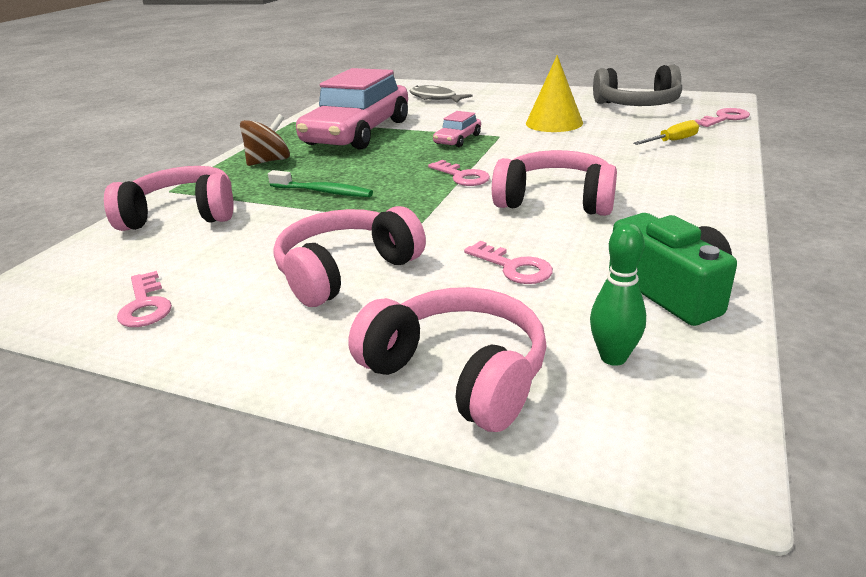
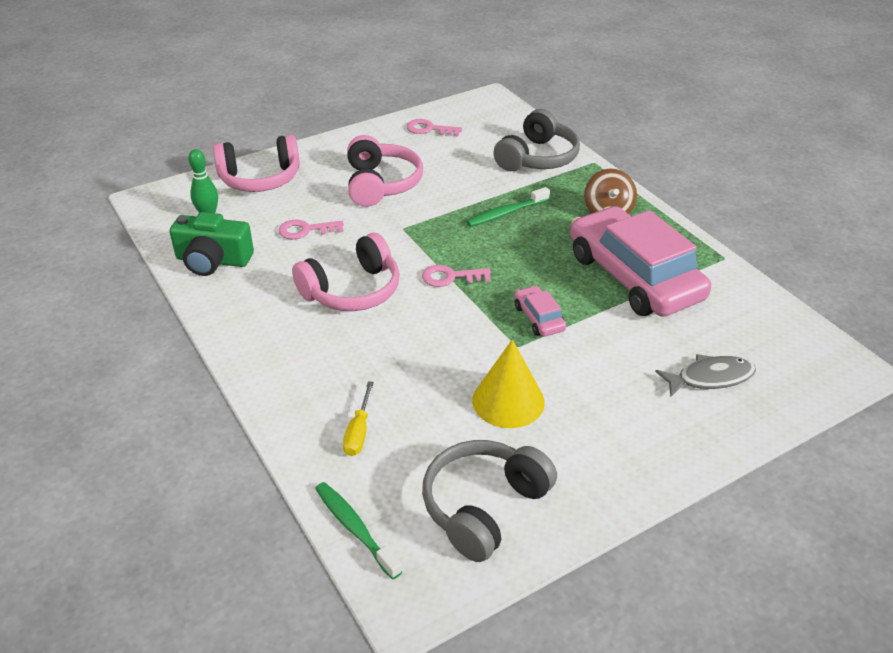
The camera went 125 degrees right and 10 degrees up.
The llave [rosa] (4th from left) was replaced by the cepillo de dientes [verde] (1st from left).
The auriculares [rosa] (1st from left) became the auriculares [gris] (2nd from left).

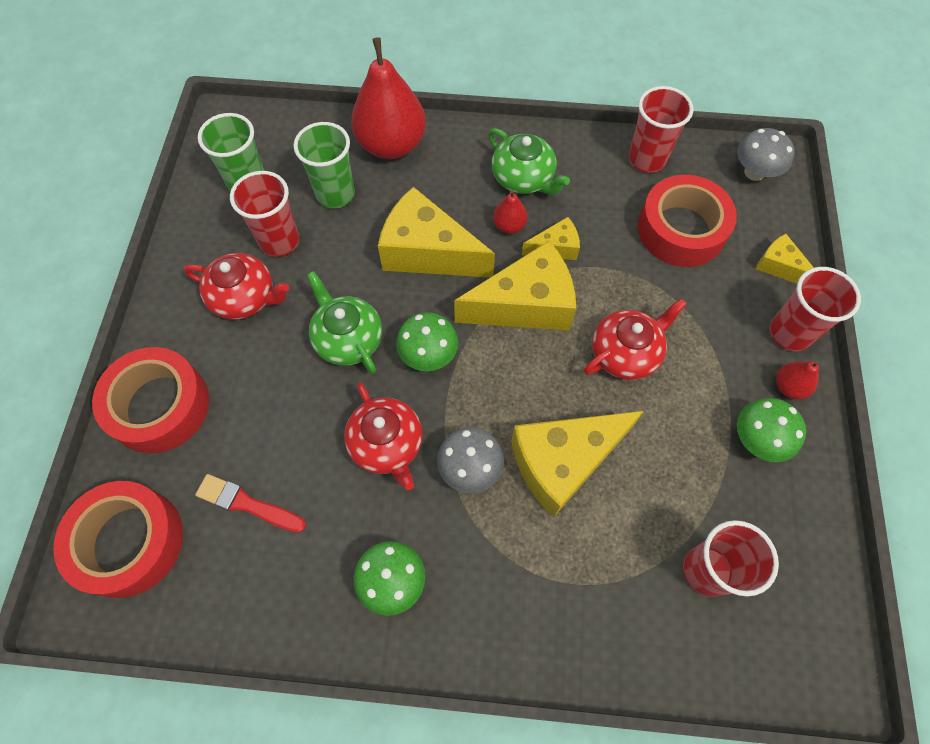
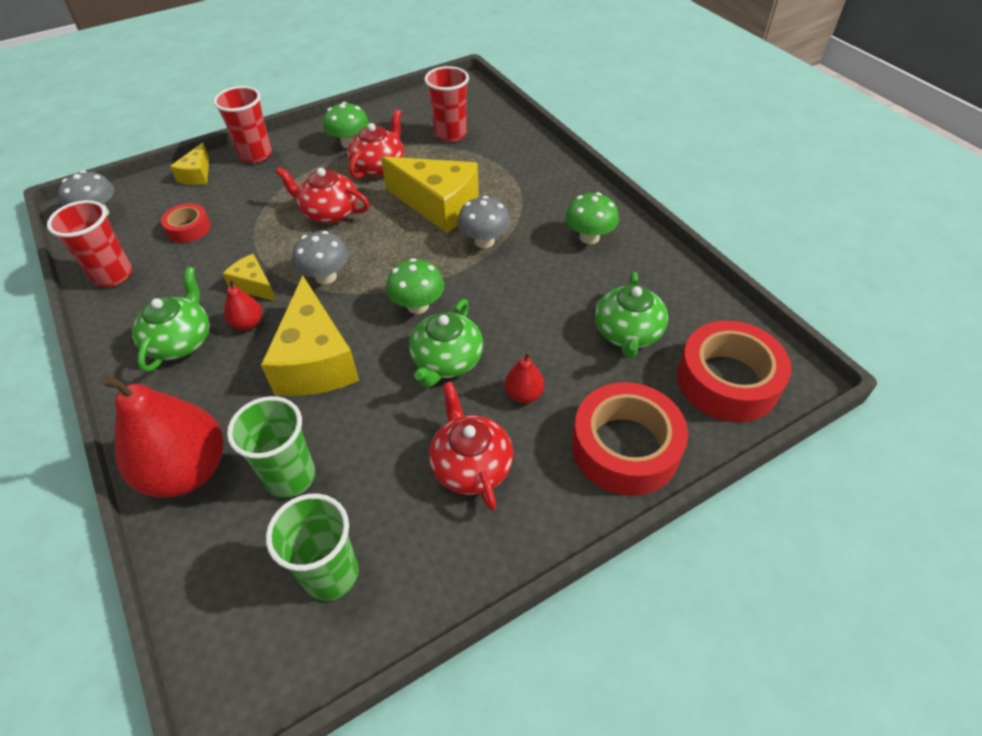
The camera went 125 degrees left and 15 degrees down.
The vaso [rojo] (1st from left) disappeared.
The cinta adhesiva [rojo] (3rd from left in the first image) changed to 0.53 times the size.
The queso [amarillo] (2nd from left) was replaced by the seta [gris] (2nd from left).
The pera [rojo] (3rd from left) moved.
The tetera [rojo] (2nd from left) moved.
The pincel [rojo] was replaced by the tetera [verde] (3rd from left).

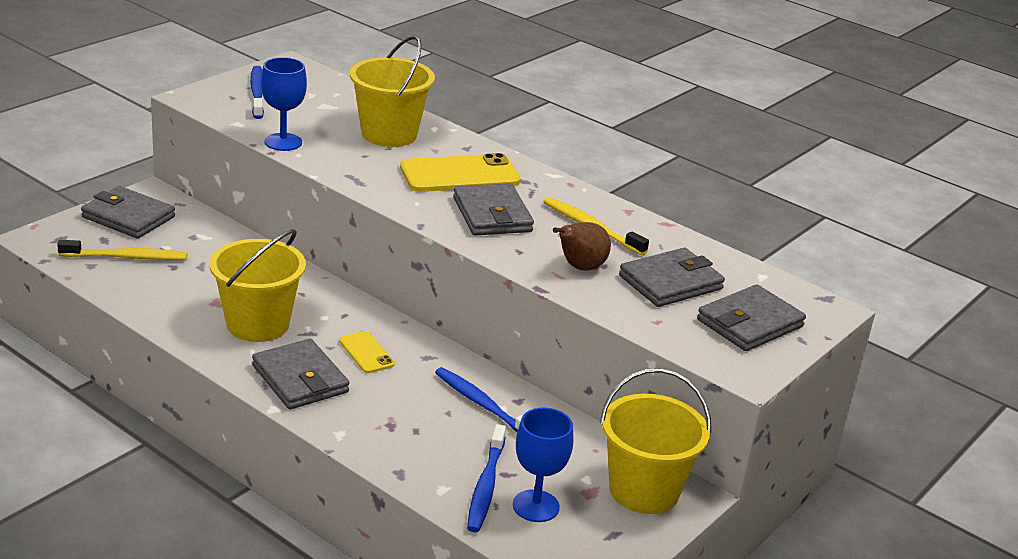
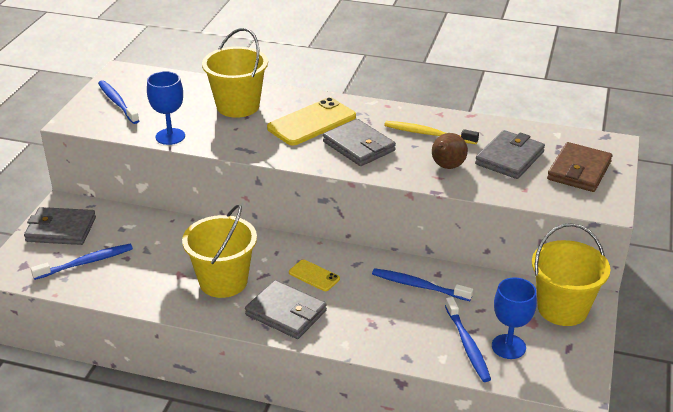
The camera went 20 degrees left and 5 degrees up.
The cepillo de dientes [amarillo] (1st from left) became the cepillo de dientes [azul] (1st from left).
The cartera [gris] (5th from left) became the cartera [marrón].

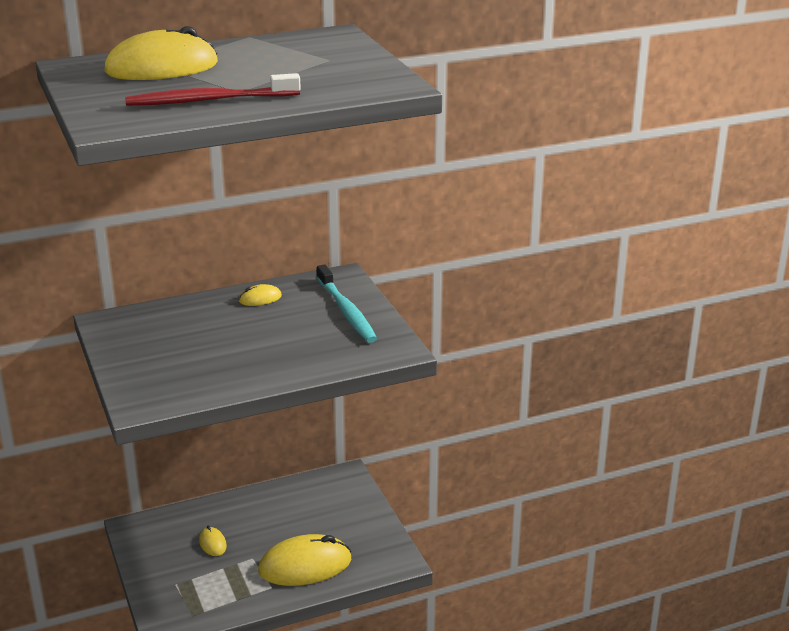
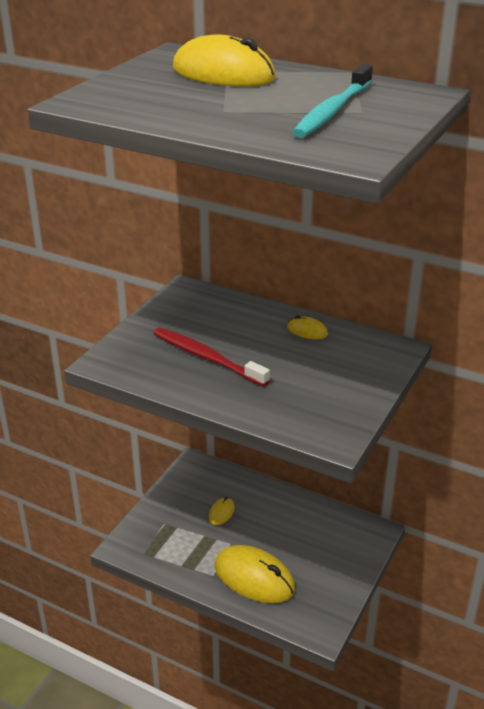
The camera went 50 degrees right and 5 degrees up.
The cepillo de dientes [rojo] moved.
The cepillo de dientes [turquesa] moved.

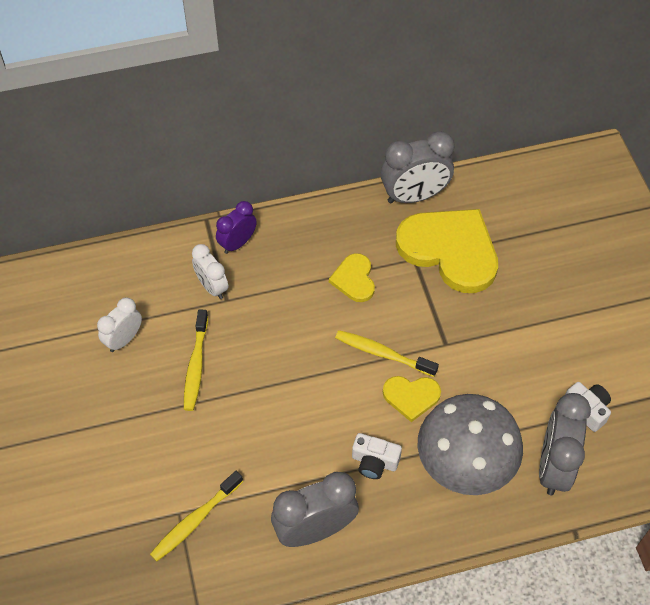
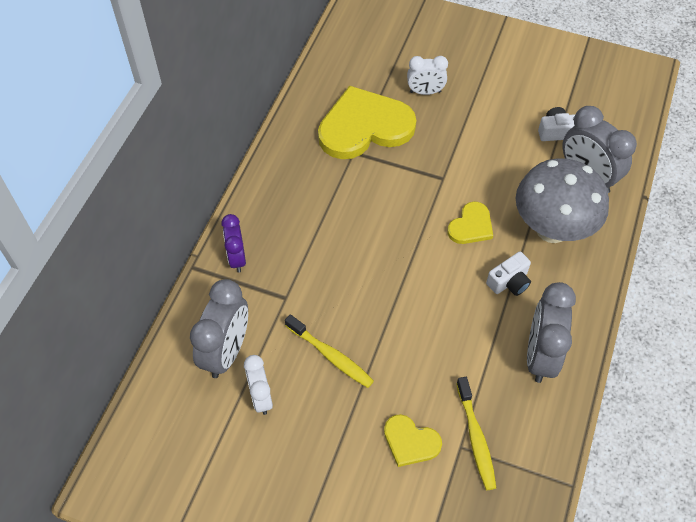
The camera went 55 degrees left and 0 degrees up.
The despertador [gris] (2nd from left in the first image) moved.
The despertador [blanco] (2nd from left) moved.
The corazón [amarillo] (1st from left in the first image) moved.
The cepillo de dientes [amarillo] (3rd from left) disappeared.

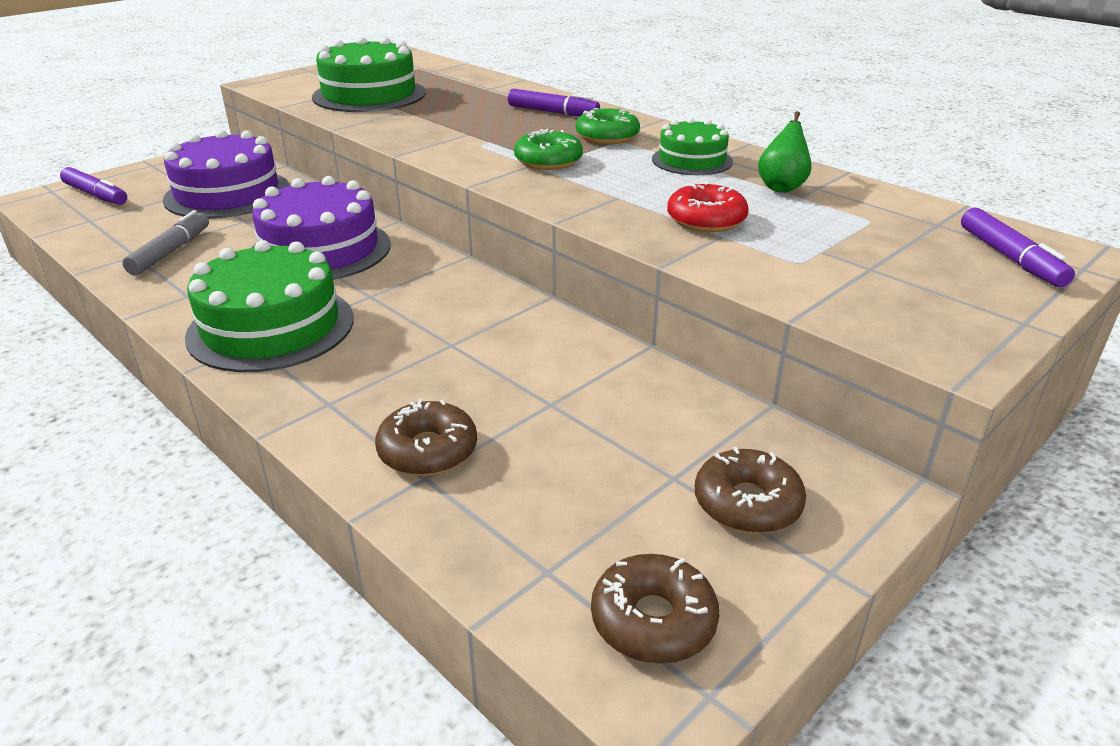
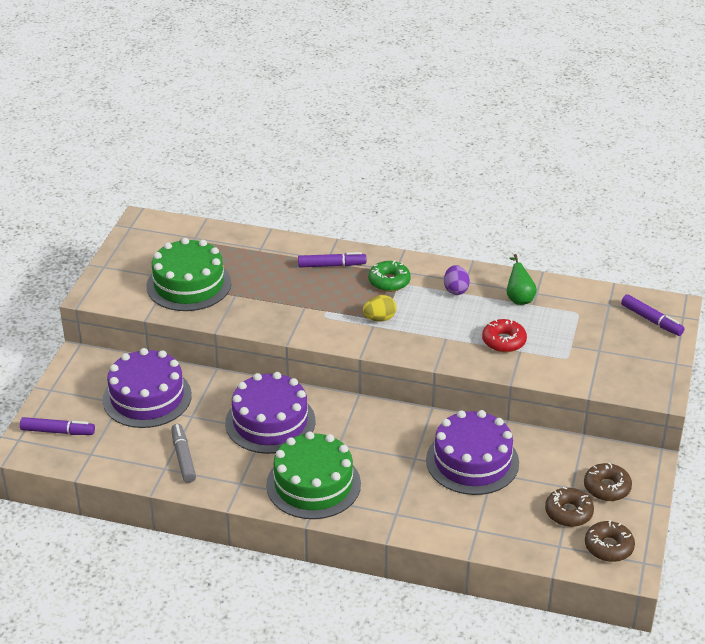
The camera went 30 degrees left and 5 degrees up.
The tarta [verde] (3rd from left) was replaced by the huevo [morado].
The rosquilla [verde] (1st from left) was replaced by the huevo [amarillo].
The rosquilla [marrón] (1st from left) moved.
The tarta [morado] (3rd from left) appeared.

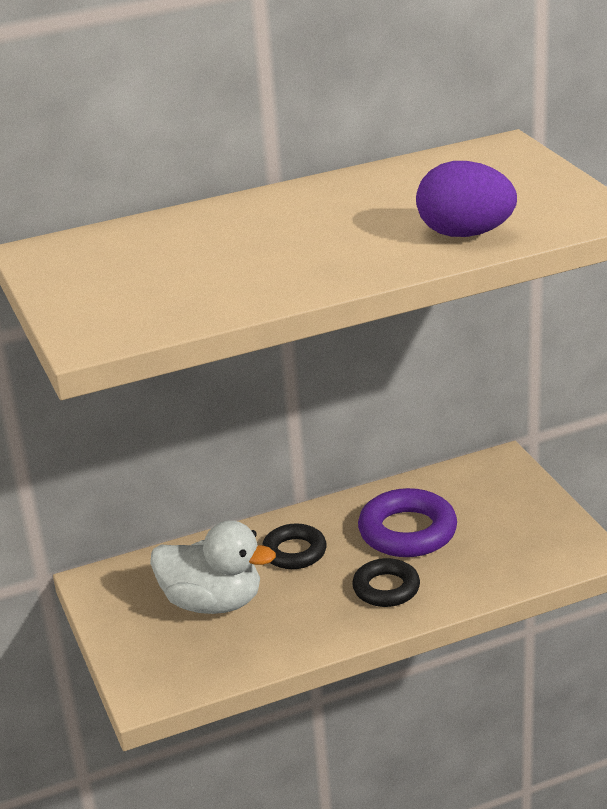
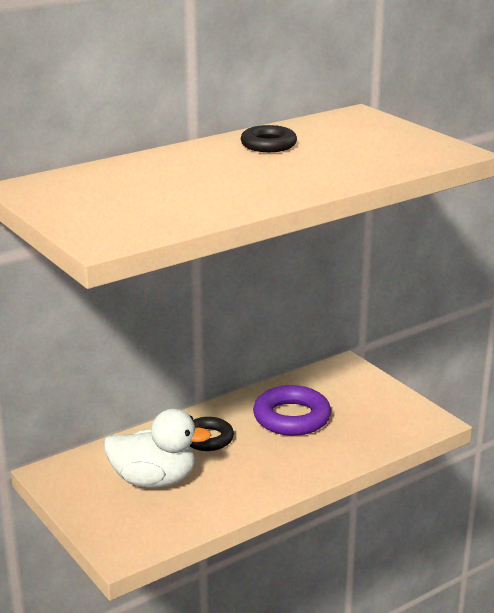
The camera went 15 degrees left and 5 degrees down.
The huevo [morado] disappeared.
The anillo [negro] (2nd from left) moved.

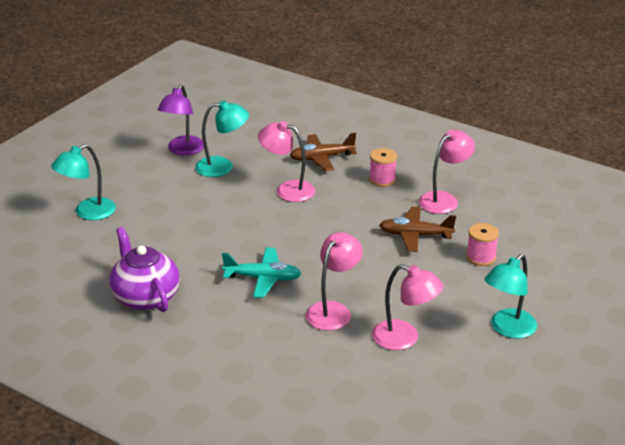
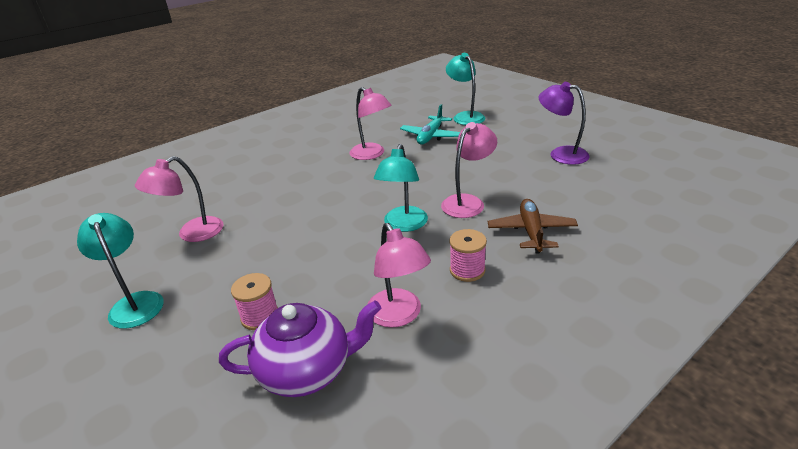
The camera went 110 degrees right and 0 degrees up.
The lámpara [turquesa] (2nd from left) moved.
The avión [marrón] (2nd from left) disappeared.
The tetera [morado] moved.
The lámpara [rosa] (2nd from left) moved.
The avión [turquesa] moved.

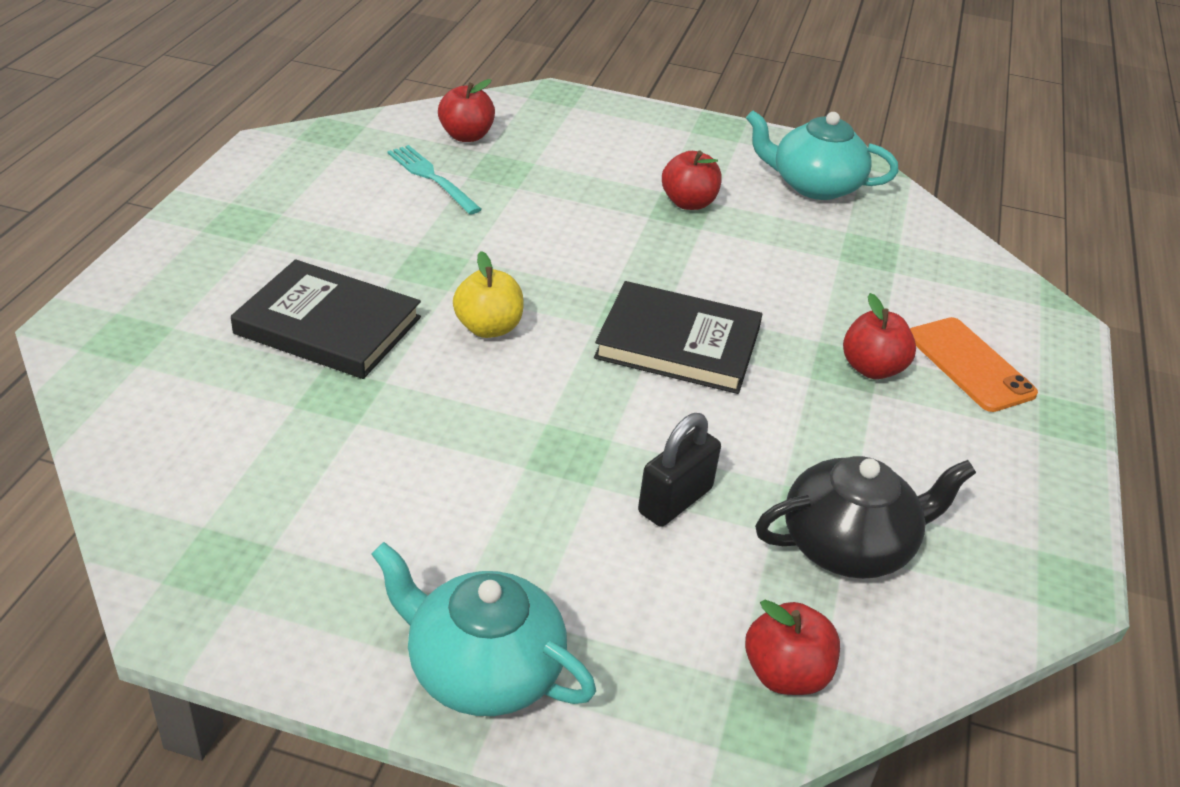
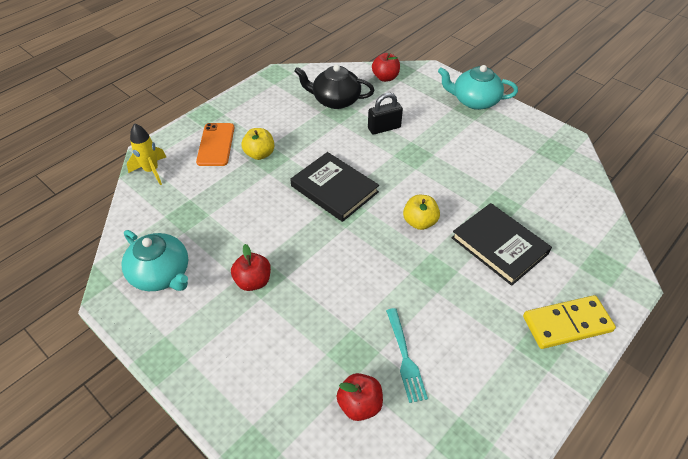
The camera went 150 degrees left and 10 degrees up.
The manzana [rojo] (4th from left) became the manzana [amarillo] (1st from left).
The tetera [turquesa] (1st from left in the first image) turned 135 degrees clockwise.
The cohete [amarillo] appeared.
The ficha de dominó [amarillo] appeared.

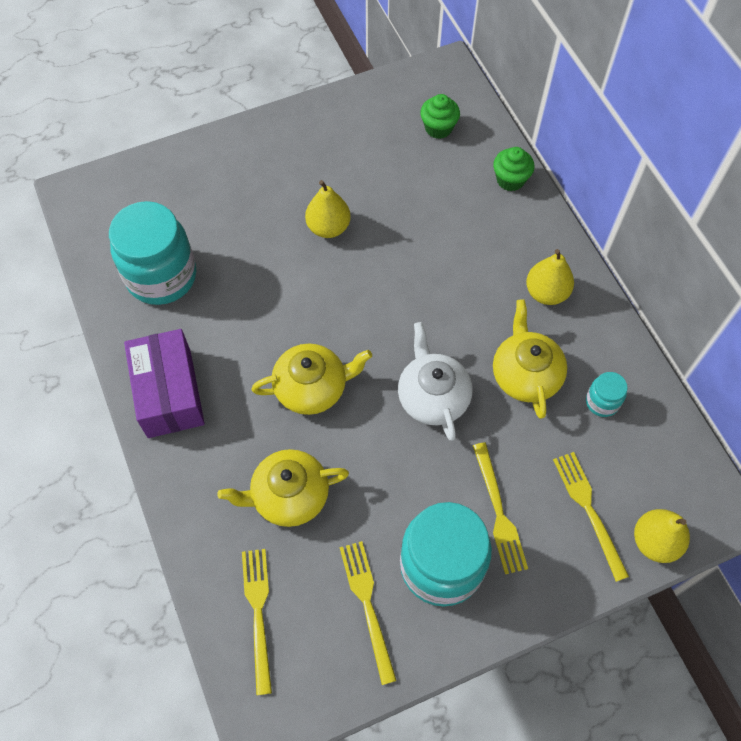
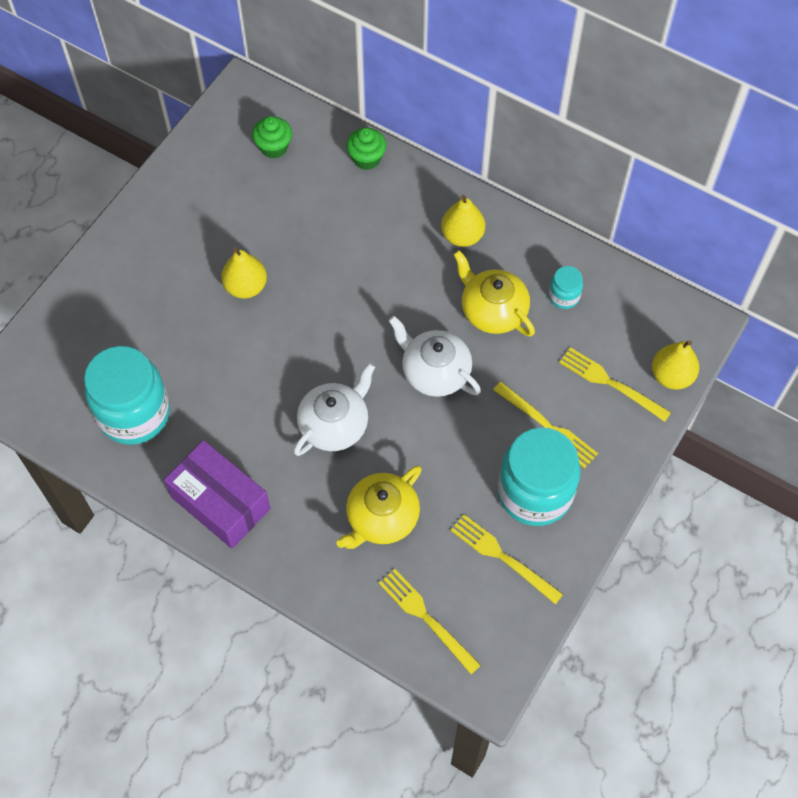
The camera went 35 degrees left and 0 degrees up.
The tetera [amarillo] (2nd from left) became the tetera [blanco] (1st from left).

